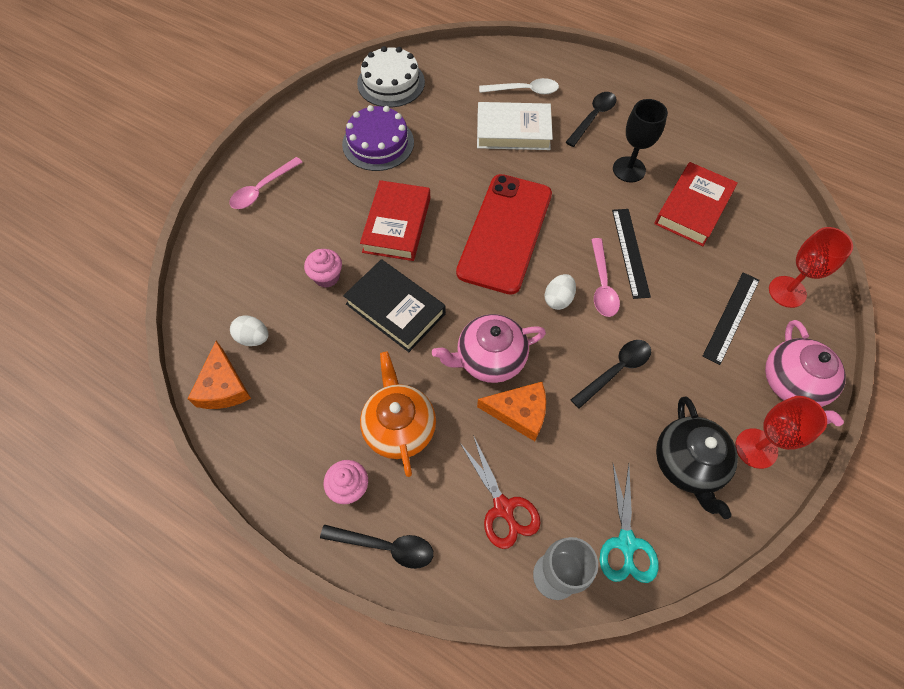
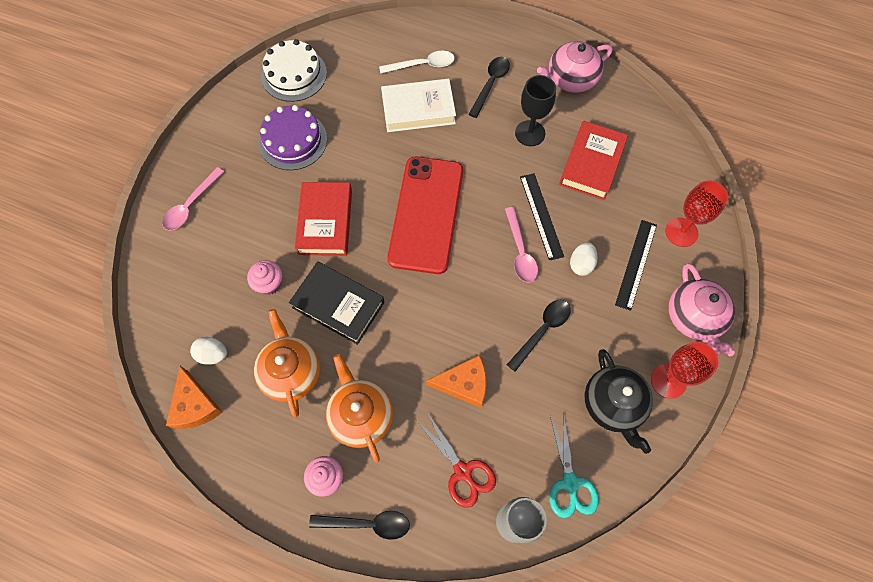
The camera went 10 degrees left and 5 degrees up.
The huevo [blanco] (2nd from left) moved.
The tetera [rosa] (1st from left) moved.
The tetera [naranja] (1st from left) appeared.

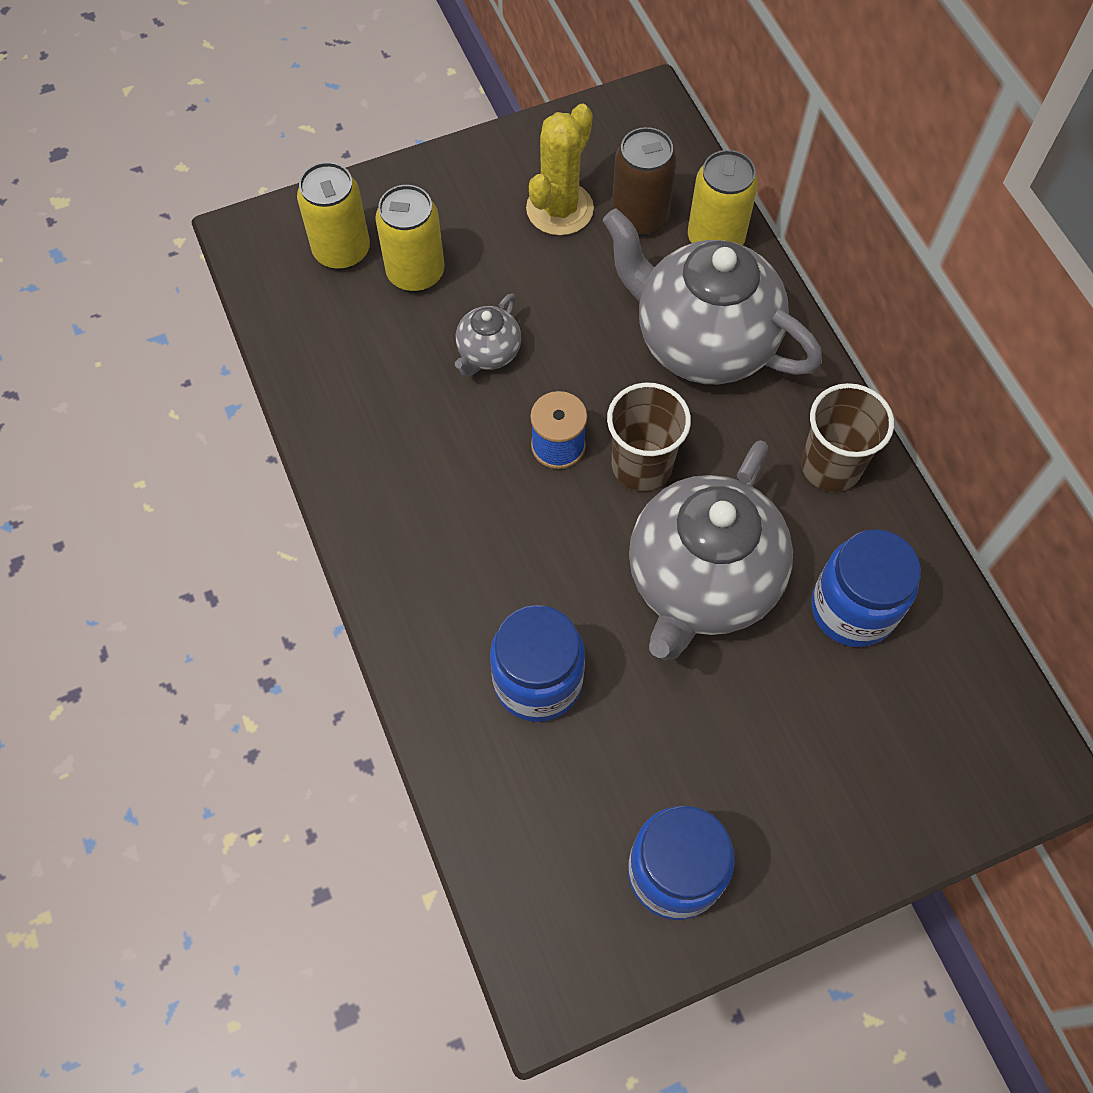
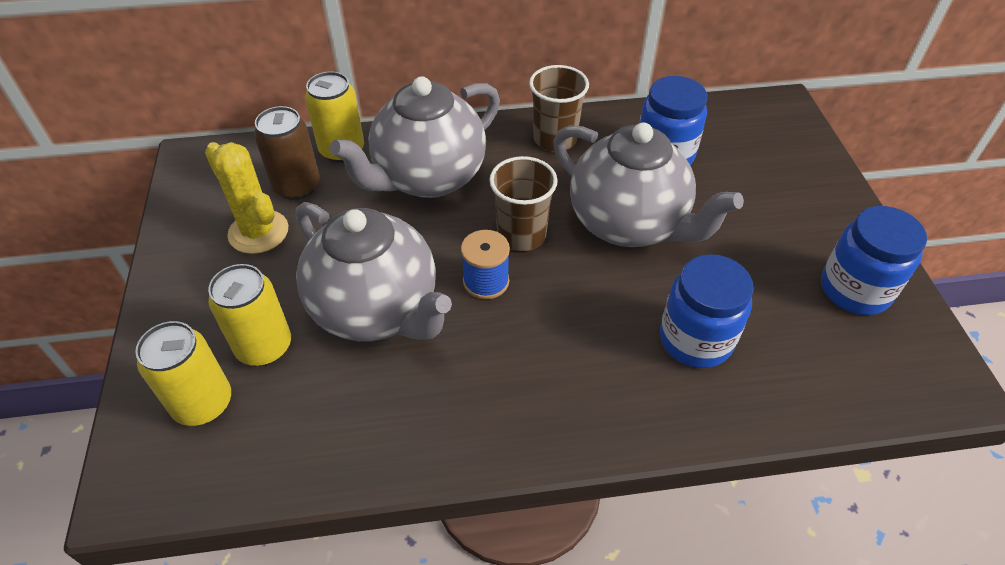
The camera went 75 degrees left and 15 degrees down.
The tetera [gris] (1st from left) changed to 2.21 times the size.

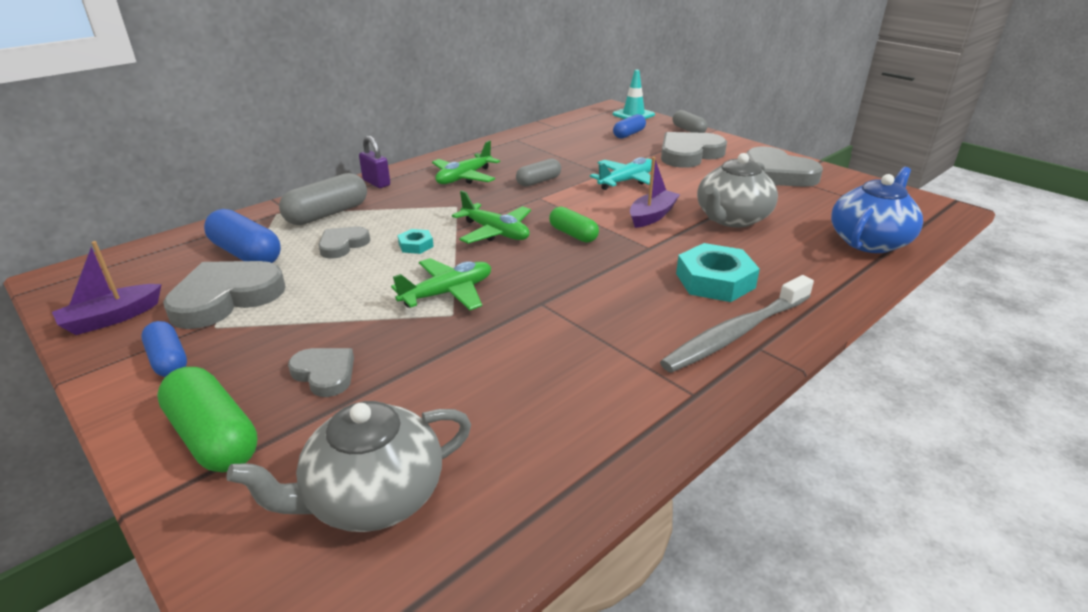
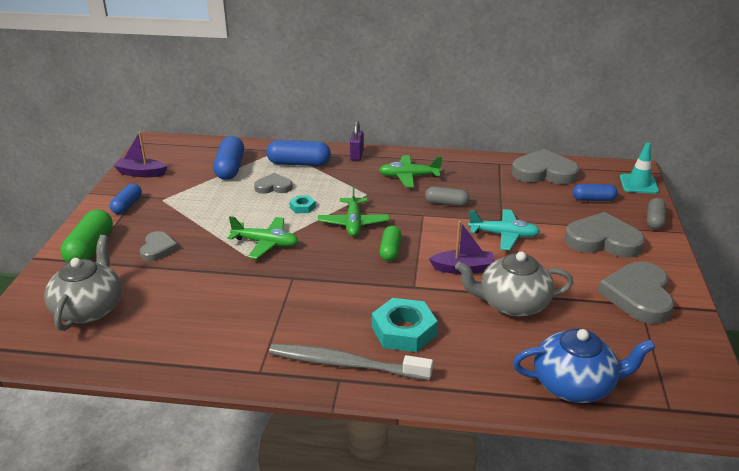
The camera went 50 degrees right and 0 degrees up.
The cápsula [gris] (1st from left) became the cápsula [azul] (3rd from left).
The corazón [gris] (1st from left in the first image) moved.
The tetera [gris] (1st from left) turned 75 degrees clockwise.

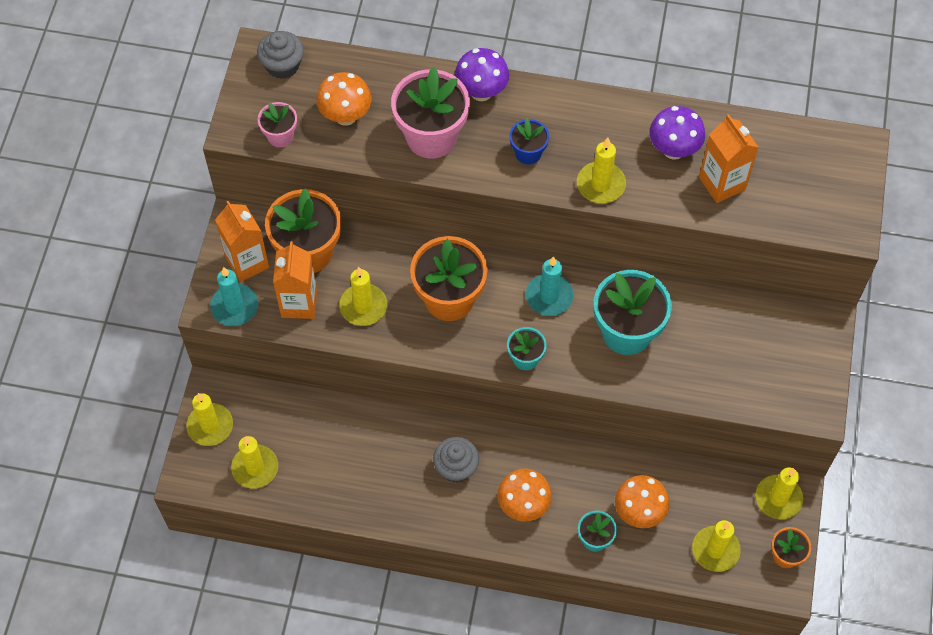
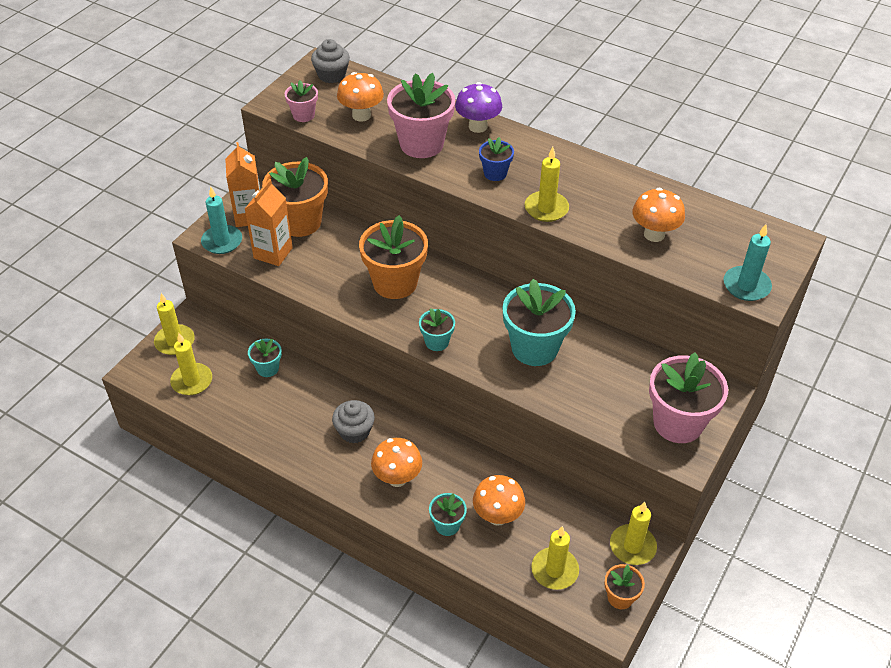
The camera went 20 degrees right and 15 degrees down.
The seta [morado] (2nd from left) disappeared.
The cartón de leche [naranja] (3rd from left) was replaced by the seta [naranja] (4th from left).
The vela [turquesa] (2nd from left) moved.
The vela [amarillo] (3rd from left) disappeared.
The maceta [turquesa] (1st from left) appeared.
The maceta [rosa] (3rd from left) appeared.

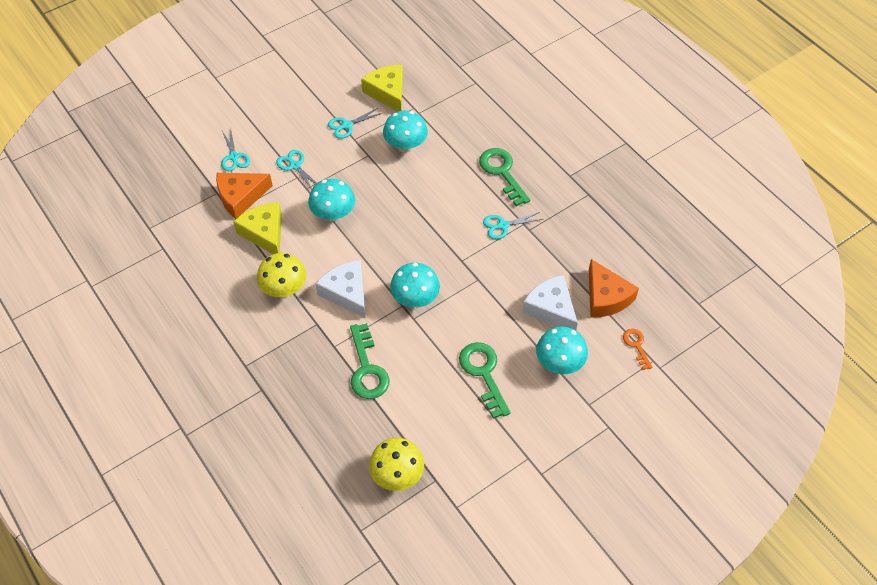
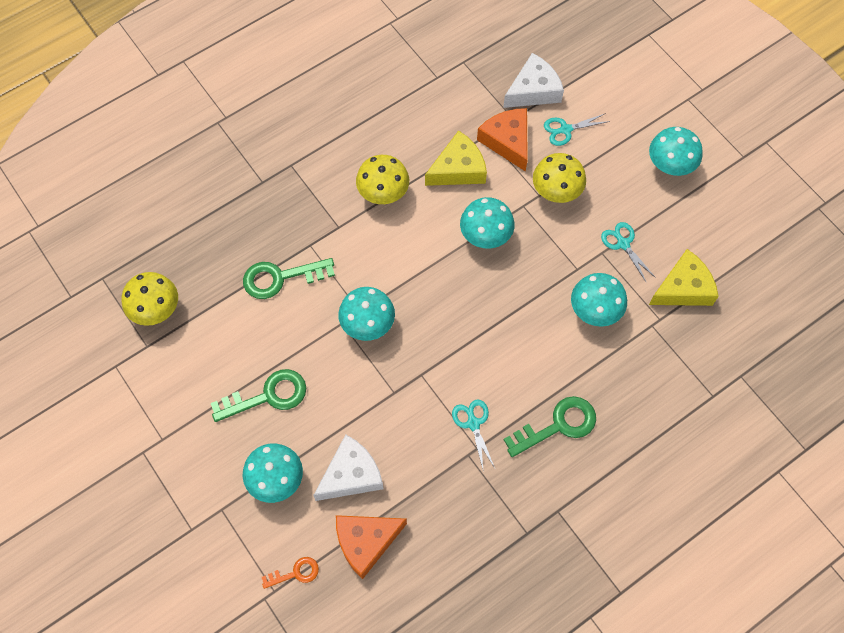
The camera went 90 degrees right and 10 degrees up.
The tijeras [turquesa] (2nd from left) was replaced by the seta [amarillo] (3rd from left).
The queso [blanco] (1st from left in the first image) moved.
The seta [turquesa] (5th from left) appeared.

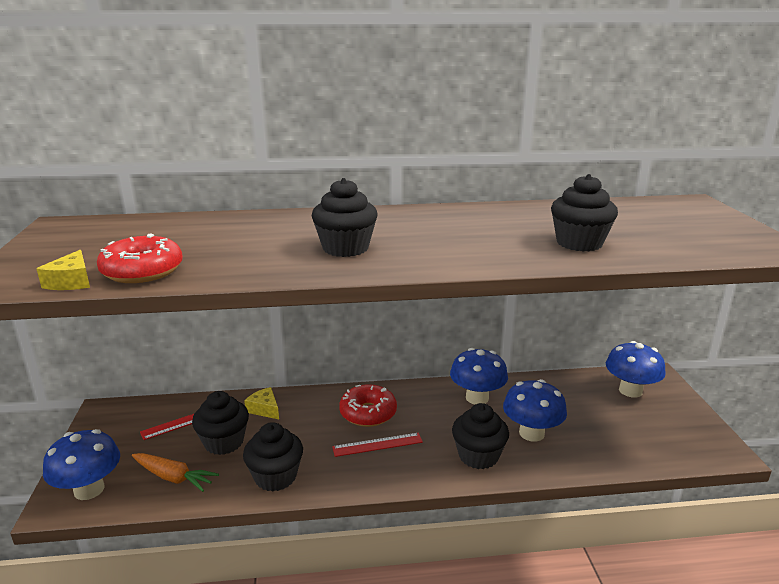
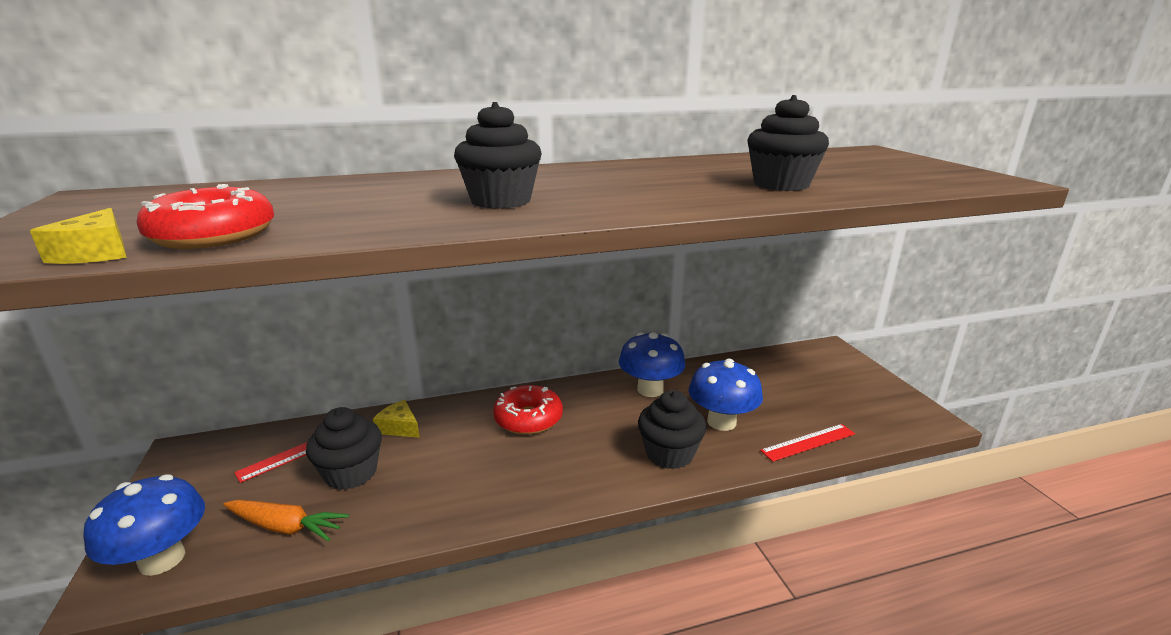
The camera went 10 degrees left and 0 degrees up.
The seta [azul] (4th from left) disappeared.
The magdalena [negro] (2nd from left) disappeared.
The regla [rojo] (2nd from left) moved.

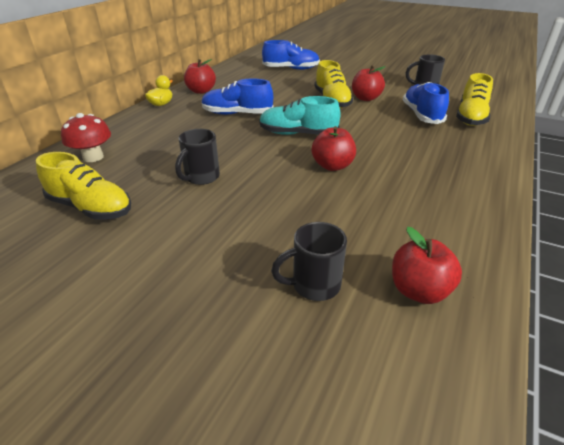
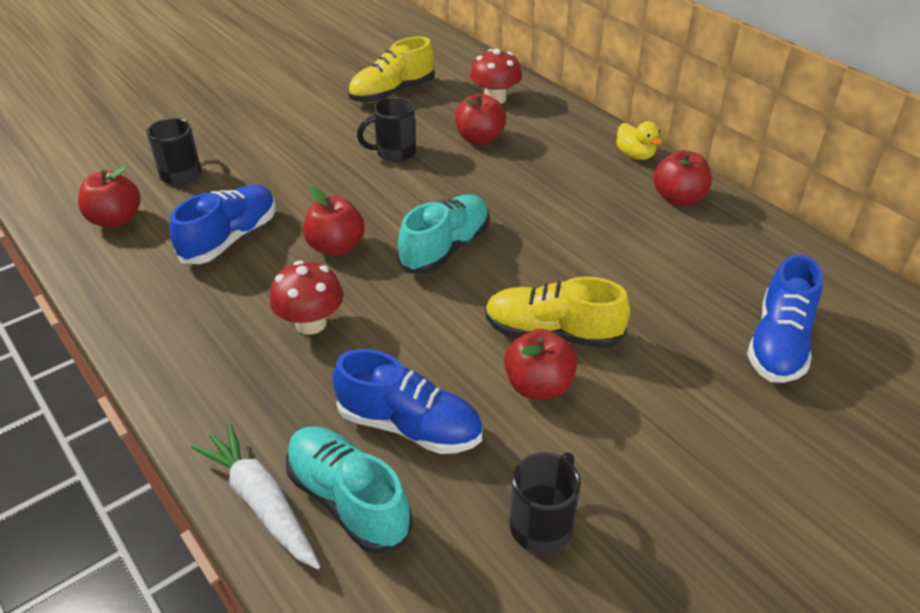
The camera went 115 degrees right and 5 degrees up.
The zapato [amarillo] (3rd from left) became the zapato [turquesa] (1st from left).
The zapato [azul] (1st from left) moved.
The taza [negro] (1st from left in the first image) turned 75 degrees counterclockwise.
The manzana [rojo] (3rd from left) appeared.
The seta [rojo] (1st from left) appeared.
The zanahoria [blanco] appeared.

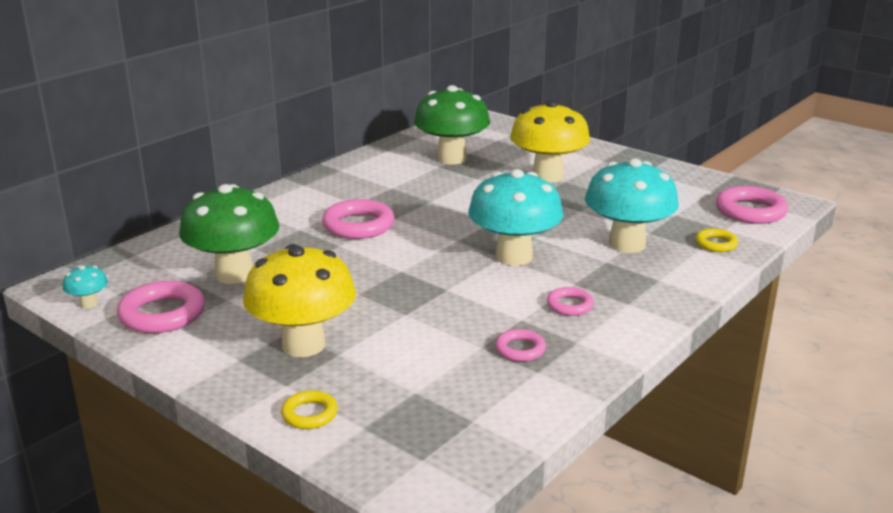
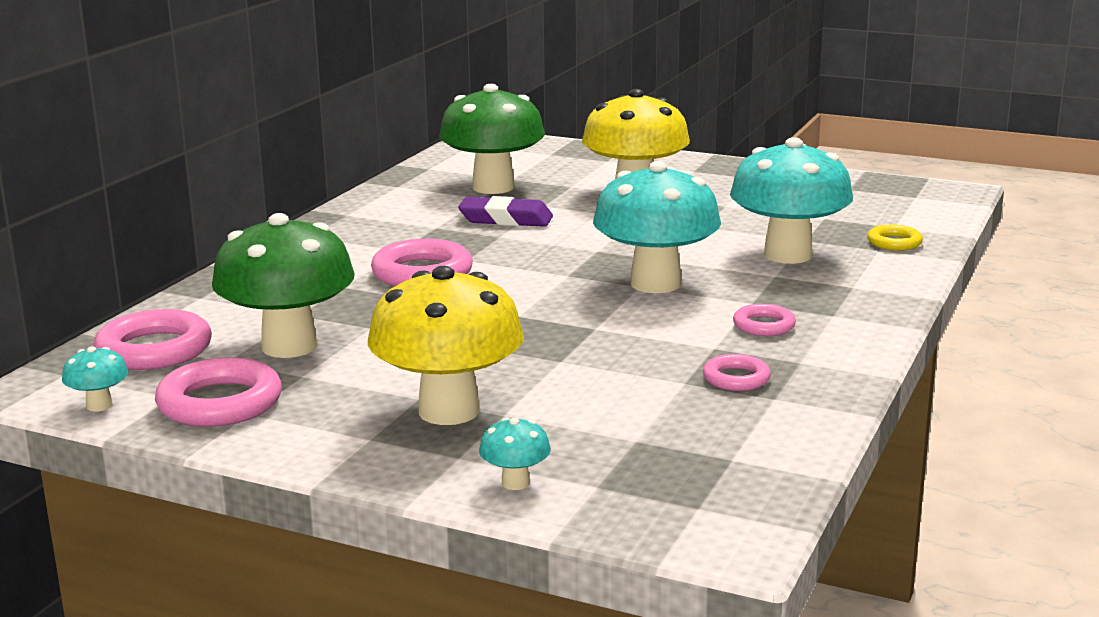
The camera went 15 degrees left and 5 degrees down.
The anillo [rosa] (5th from left in the first image) moved.
The anillo [amarillo] (1st from left) was replaced by the seta [turquesa] (2nd from left).
The goma de borrar [morado] appeared.

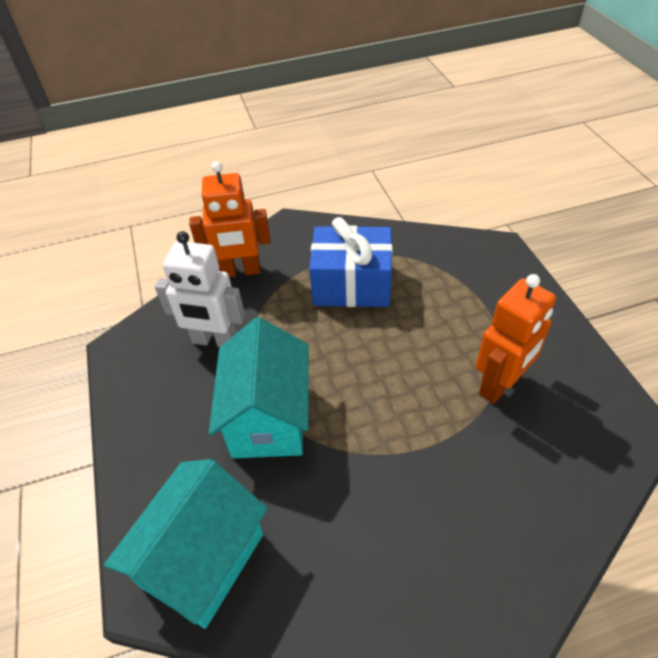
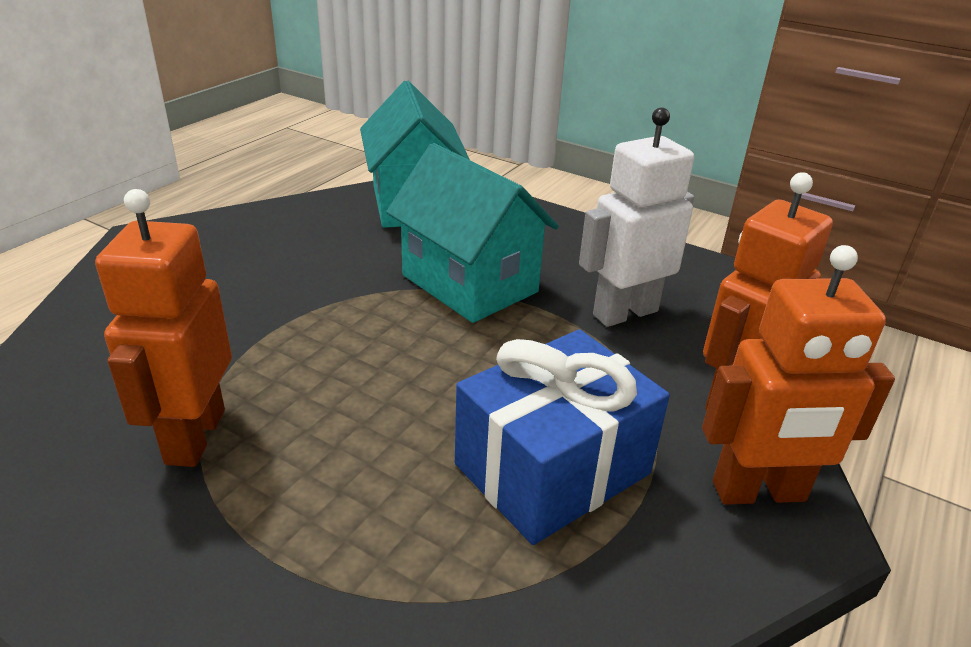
The camera went 135 degrees right and 15 degrees down.
The robot [naranja] (3rd from left) appeared.

